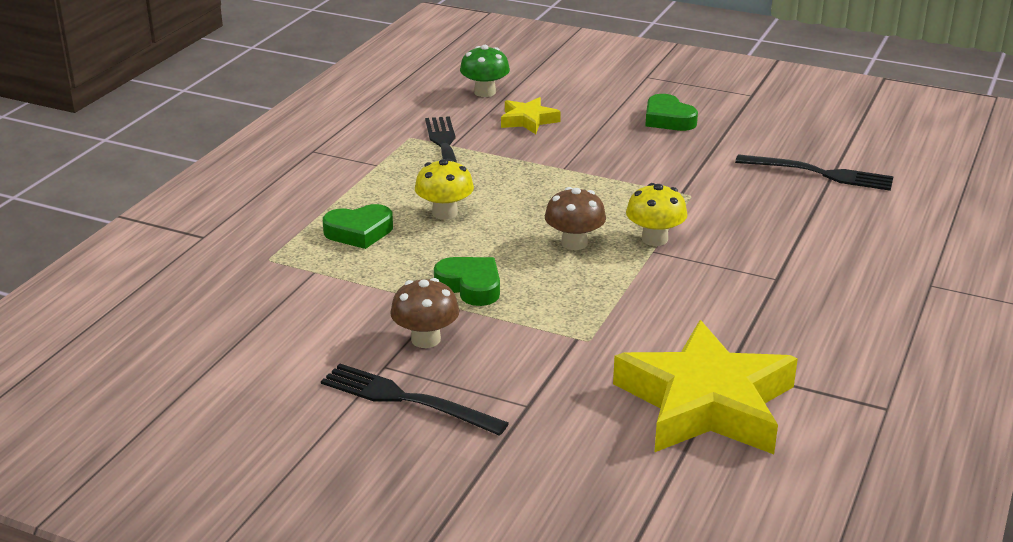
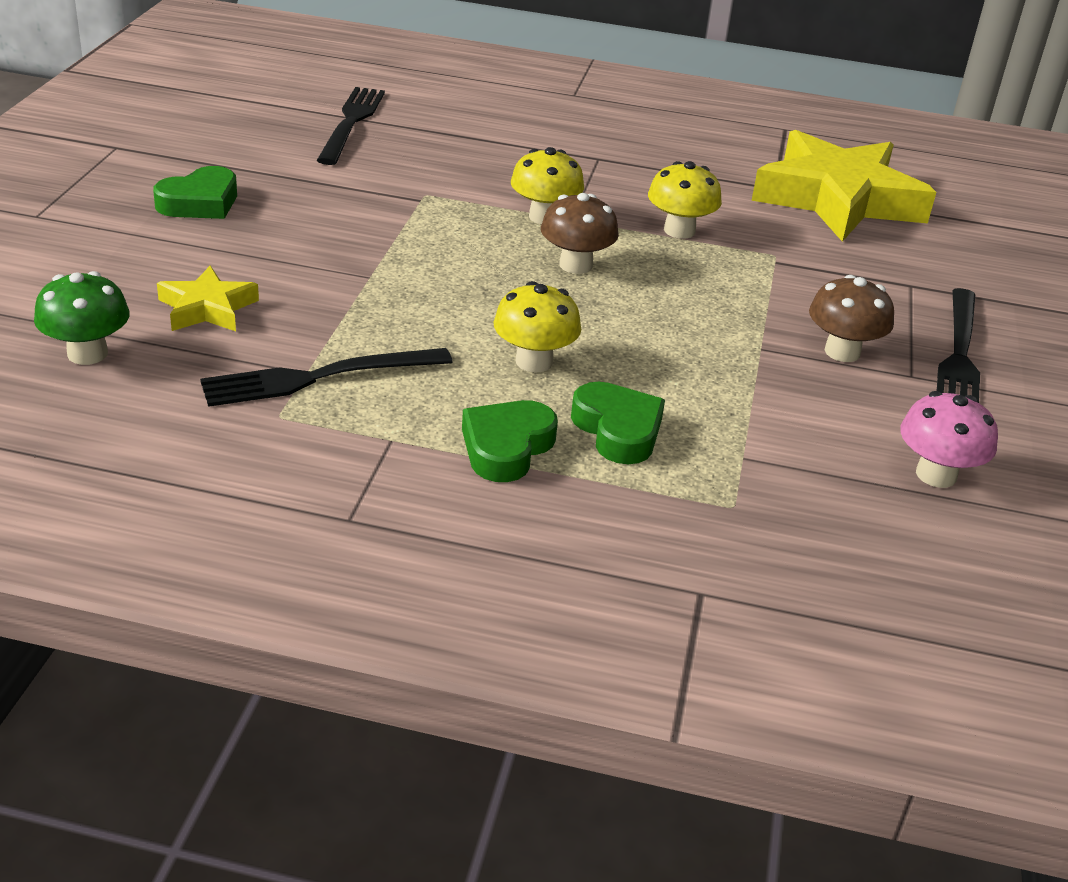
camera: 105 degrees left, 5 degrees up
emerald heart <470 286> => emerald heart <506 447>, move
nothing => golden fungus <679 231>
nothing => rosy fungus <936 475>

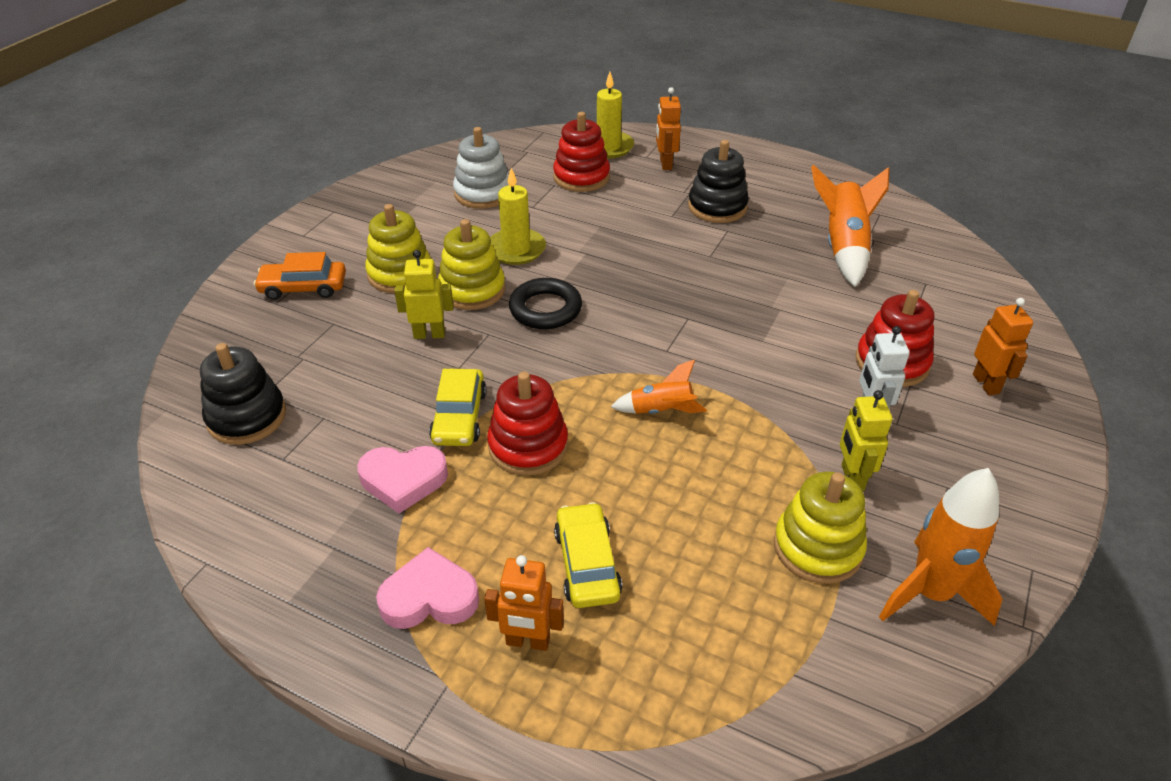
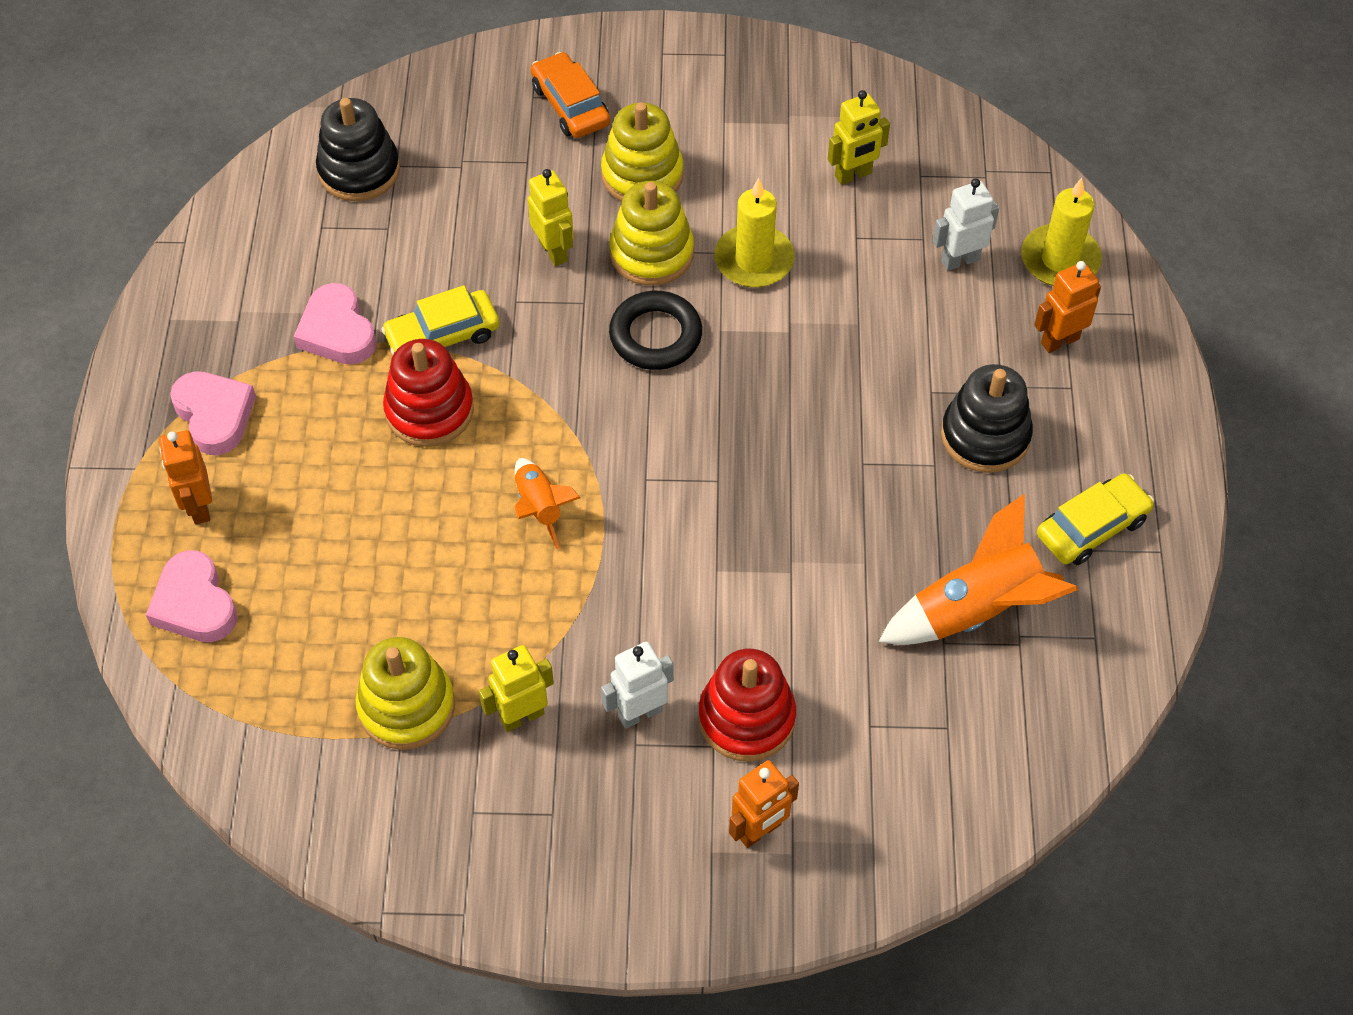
camera: 65 degrees right, 15 degrees up
scarlet stacking rings <581 177> => white robot <960 260>
white stacking rings <483 193> => golden robot <853 175>
orange-coloured spaceship <930 593> => nothing
golden toy car <587 564> => golden toy car <1092 527>, move
nothing => rosy heart <195 604>

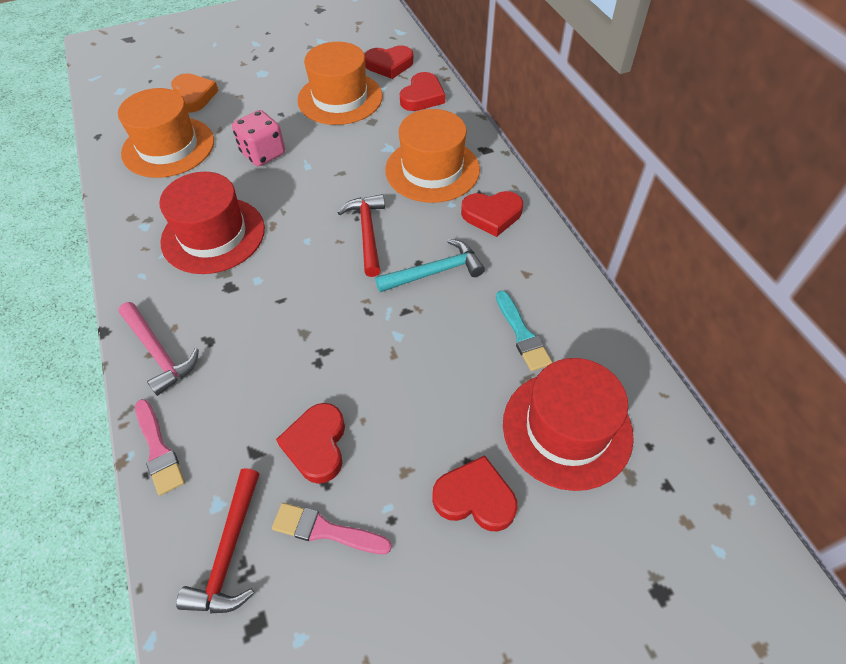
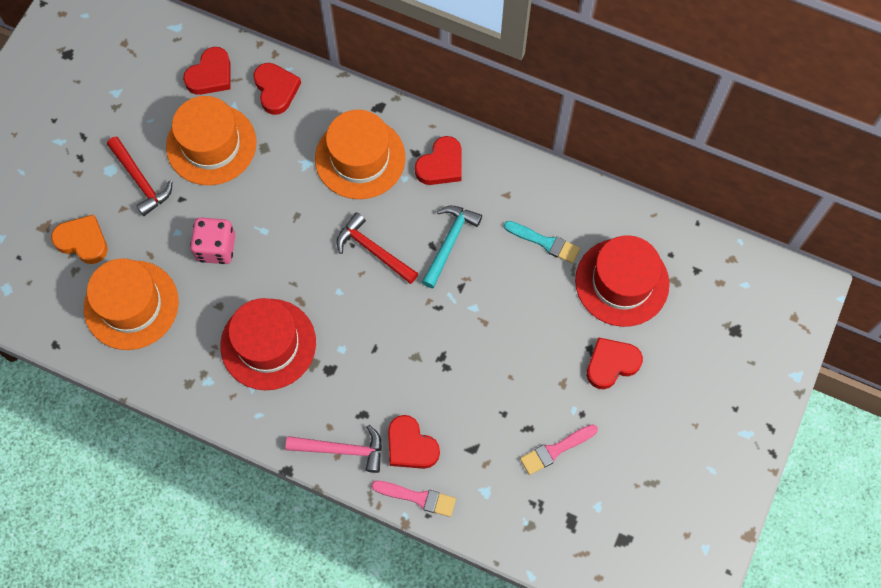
camera: 45 degrees left, 15 degrees up
scarlet heart <317 445> => scarlet heart <410 446>, move
scarlet hammer <230 551> => scarlet hammer <140 180>, move

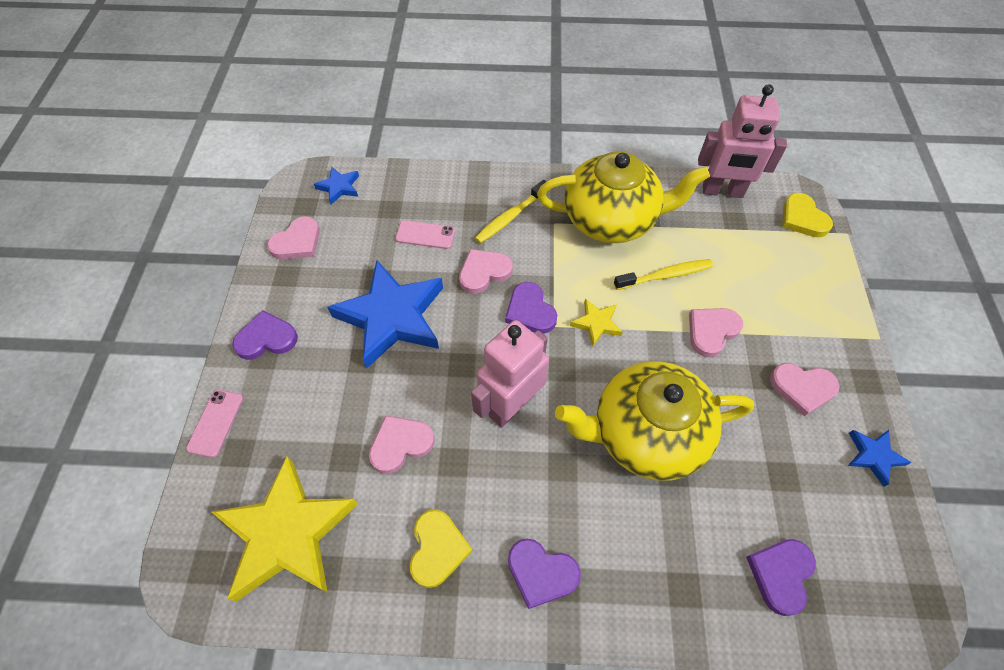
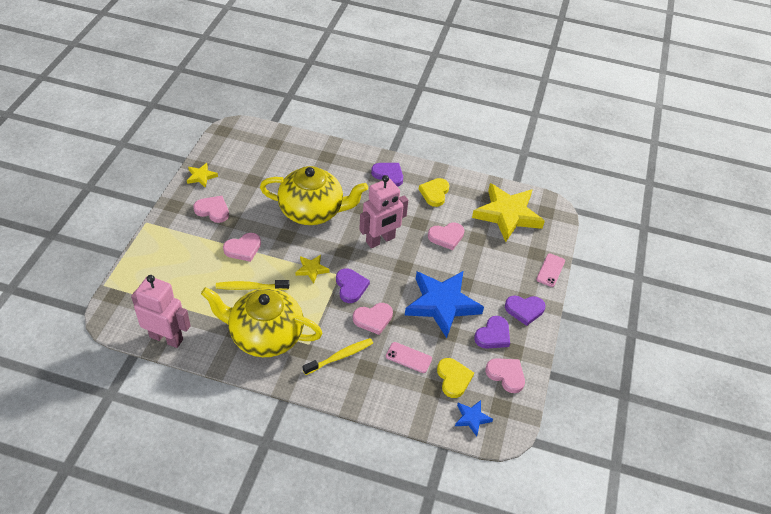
camera: 170 degrees left, 10 degrees down
golden heart <802 218> => golden heart <453 378>, move
rosy heart <297 242> => rosy heart <506 375>, 75 degrees clockwise
cobalt five-pointed star <873 456> => golden five-pointed star <201 176>
royal purple heart <780 574> => royal purple heart <493 335>, move

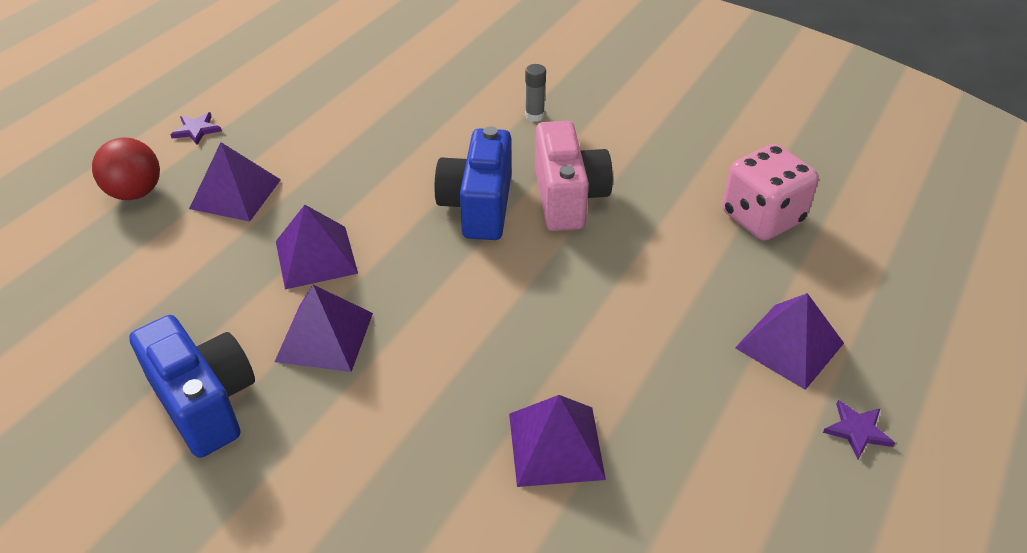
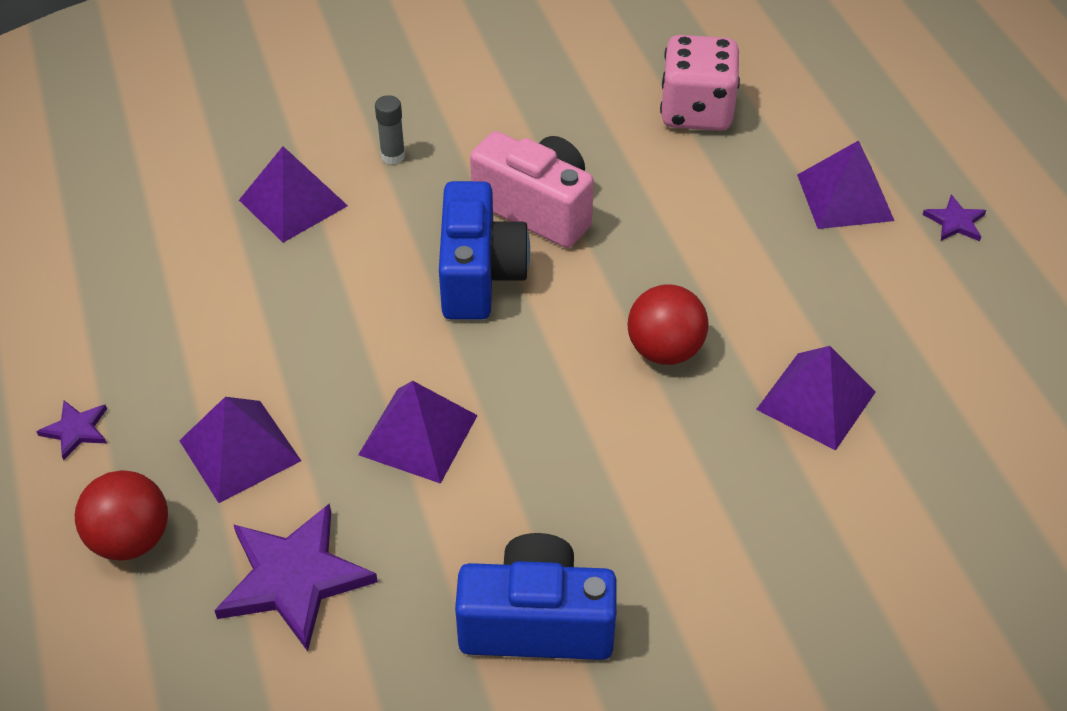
camera: 50 degrees left, 5 degrees up
cobalt compact camera <478 206> => cobalt compact camera <479 275>, 135 degrees counterclockwise
royal purple pyramid <324 337> => royal purple pyramid <293 203>, move
nothing => scarlet sphere <664 350>
nothing => royal purple five-pointed star <294 578>

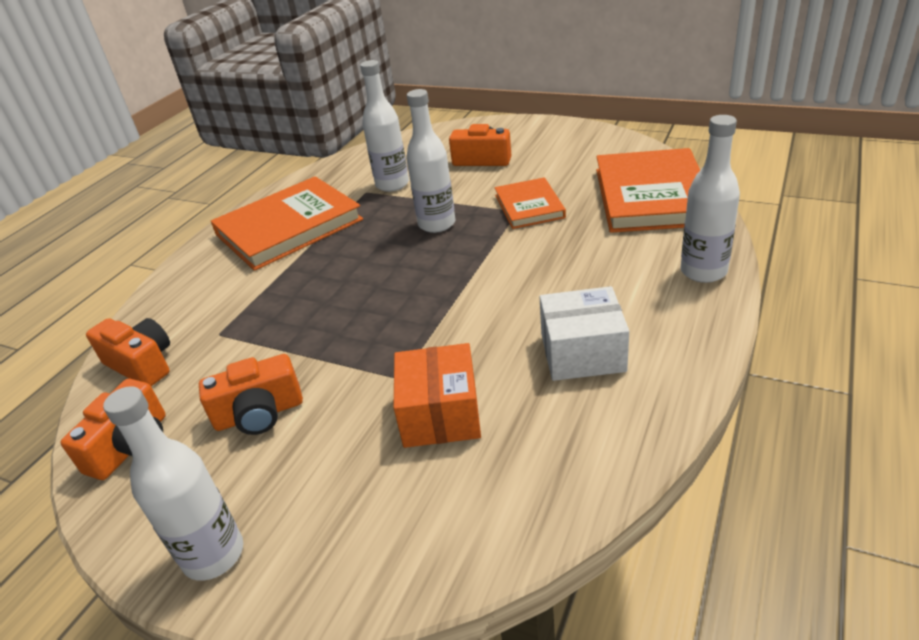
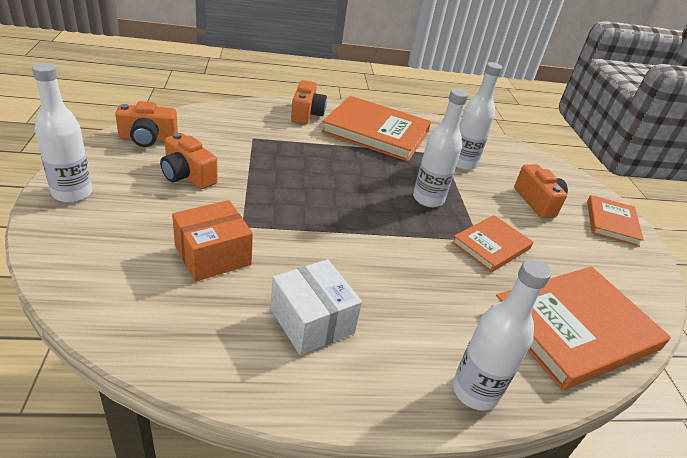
camera: 50 degrees right, 0 degrees up
orange-coloured compact camera <142 364> => orange-coloured compact camera <306 114>, move
nothing => orange-coloured book <611 222>

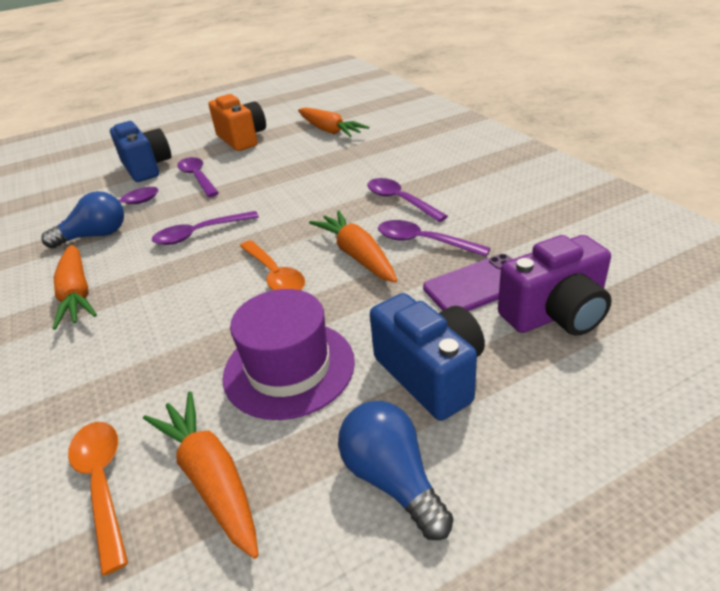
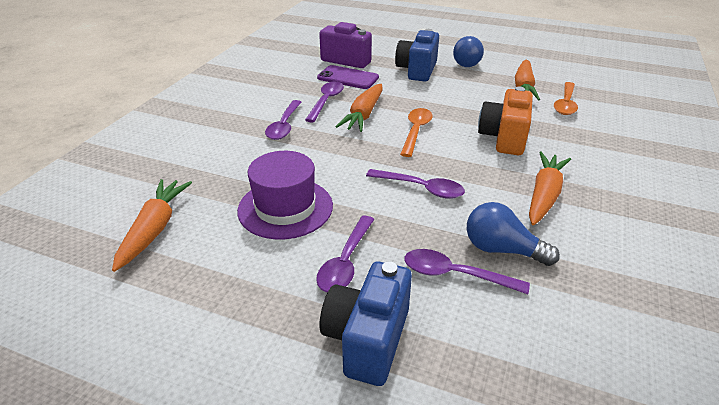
camera: 135 degrees left, 0 degrees up
orange-coloured compact camera <242 139> => orange-coloured compact camera <504 138>, move
royal purple tablespoon <424 242> => royal purple tablespoon <326 101>, 150 degrees counterclockwise
royal purple tall hat <289 368> => royal purple tall hat <285 208>, move

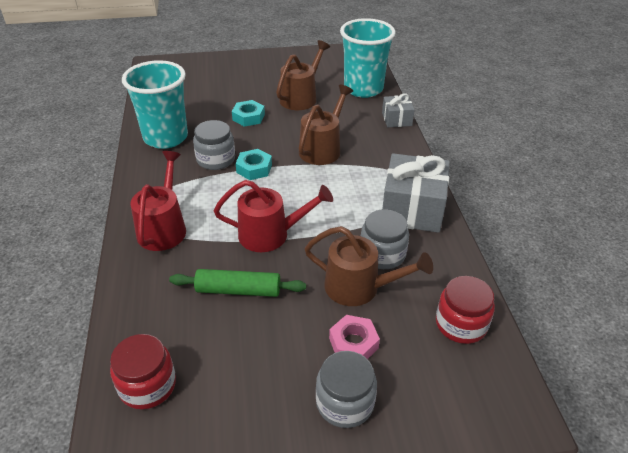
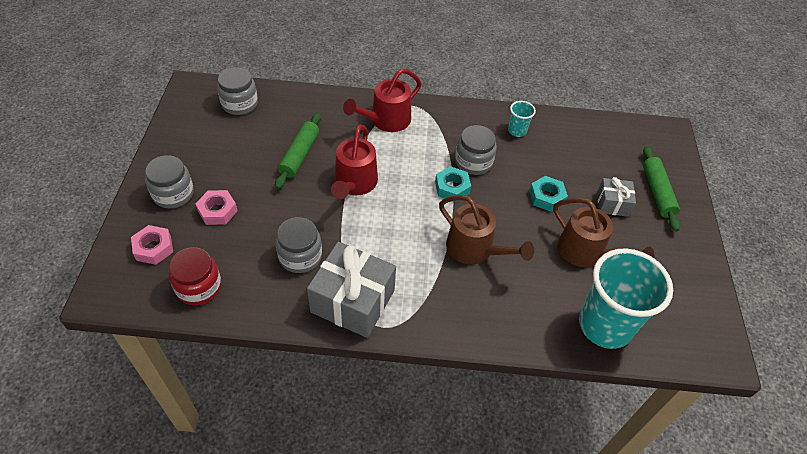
camera: 100 degrees right, 10 degrees up
aqua tumbler <166 137> => aqua tumbler <517 131>, x0.43
ash-grey wrapped gift <396 119> => ash-grey wrapped gift <612 204>, move
scarlet sprinkling can <163 227> => scarlet sprinkling can <386 121>, 120 degrees clockwise
russet sprinkling can <359 287> => nothing
scarlet preserve jar <147 385> => ash-grey preserve jar <239 104>
nothing => emerald pastry roller <657 192>
nothing => rosy nut <153 248>

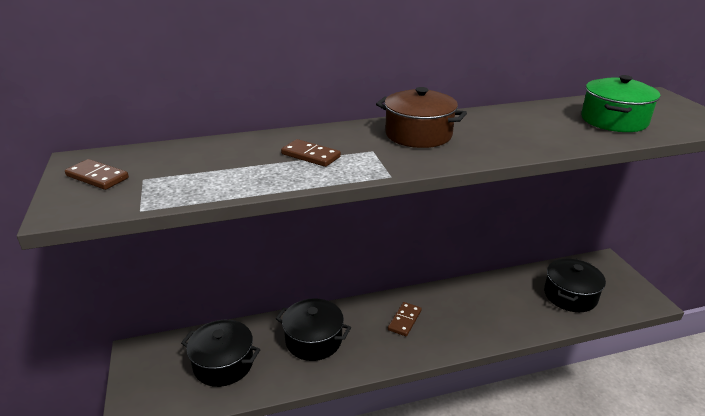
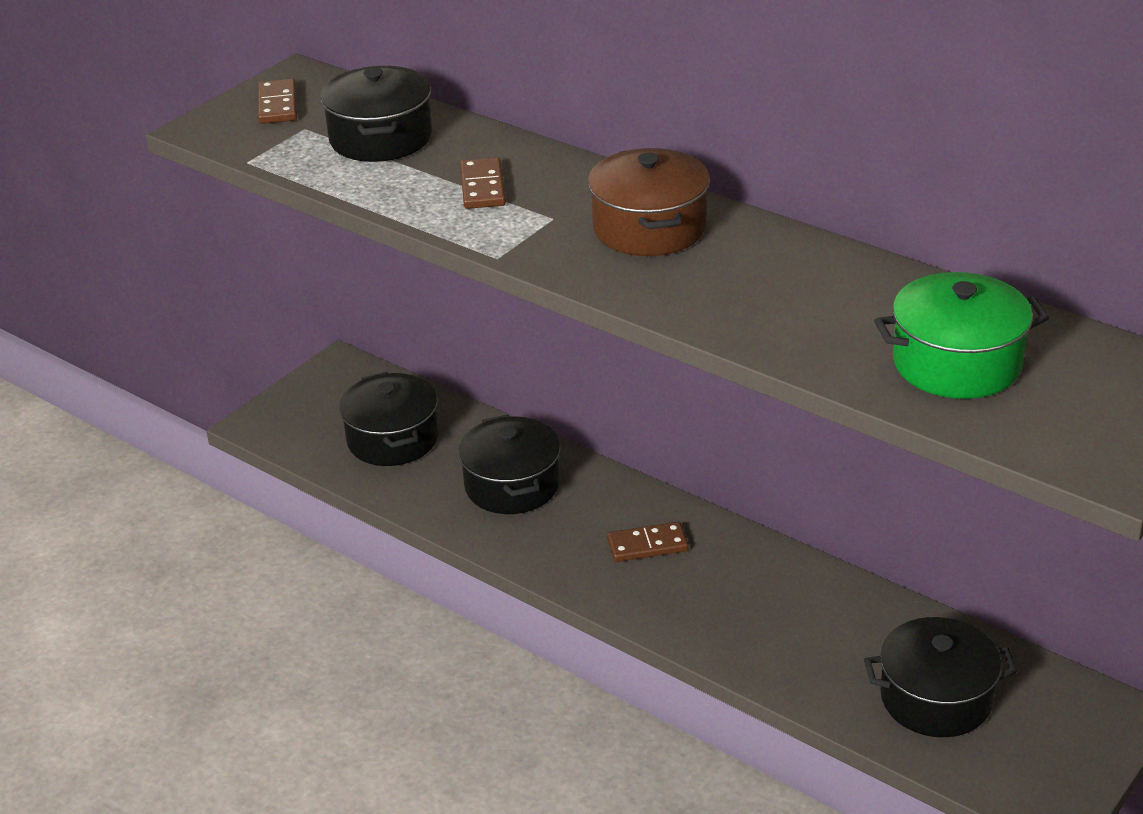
camera: 55 degrees right, 5 degrees up
nothing => jet-black pot <381 138>

